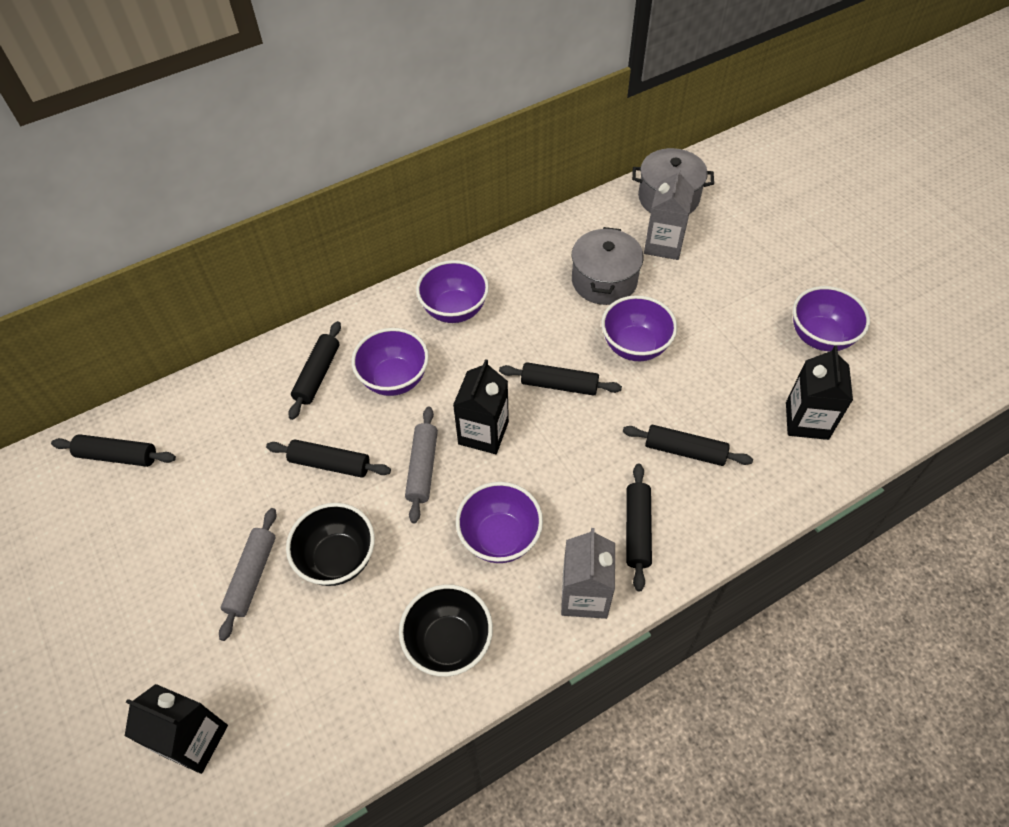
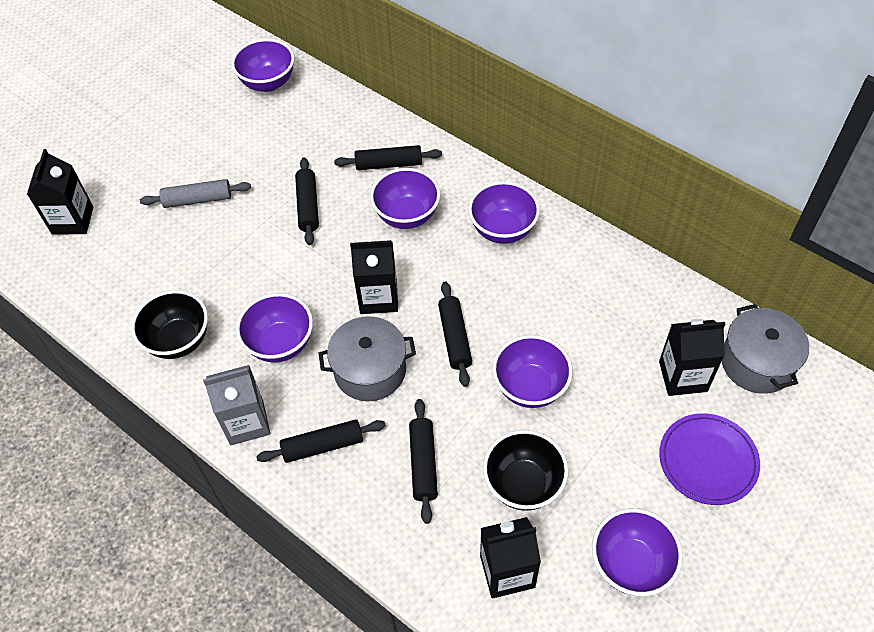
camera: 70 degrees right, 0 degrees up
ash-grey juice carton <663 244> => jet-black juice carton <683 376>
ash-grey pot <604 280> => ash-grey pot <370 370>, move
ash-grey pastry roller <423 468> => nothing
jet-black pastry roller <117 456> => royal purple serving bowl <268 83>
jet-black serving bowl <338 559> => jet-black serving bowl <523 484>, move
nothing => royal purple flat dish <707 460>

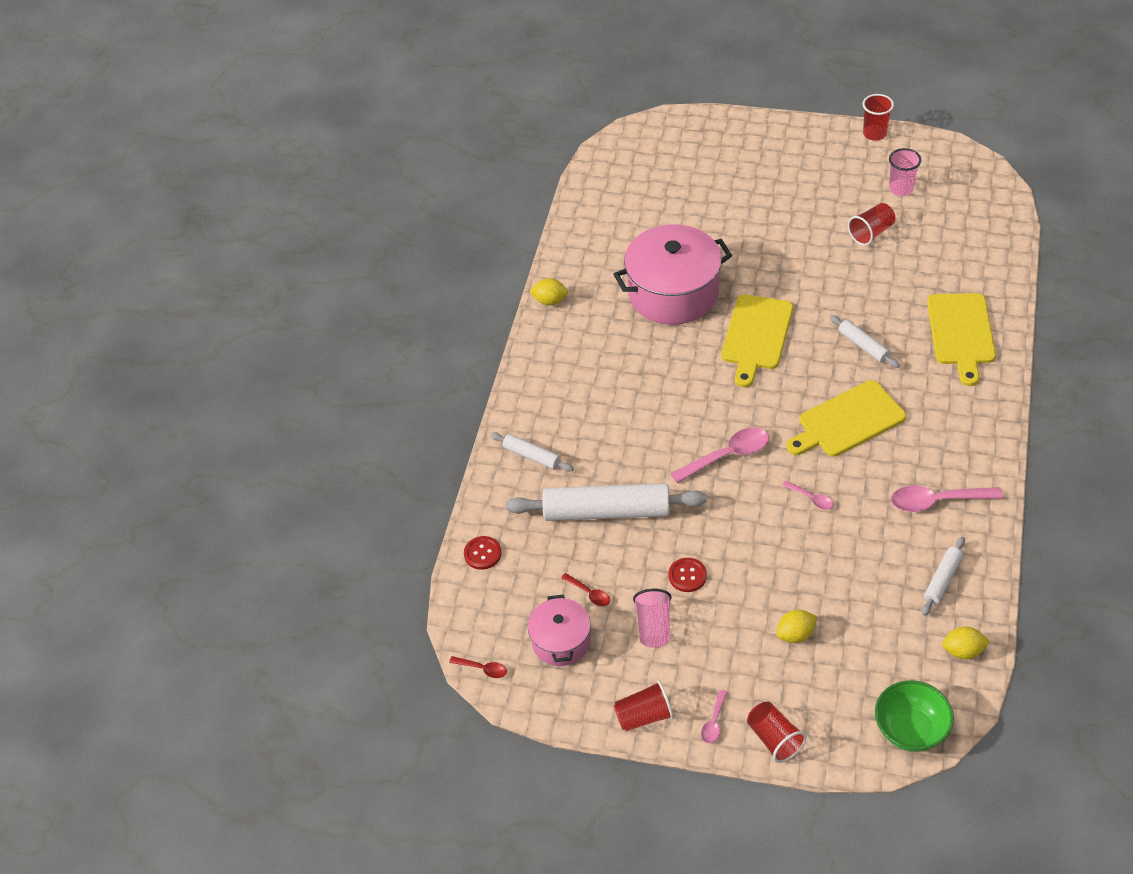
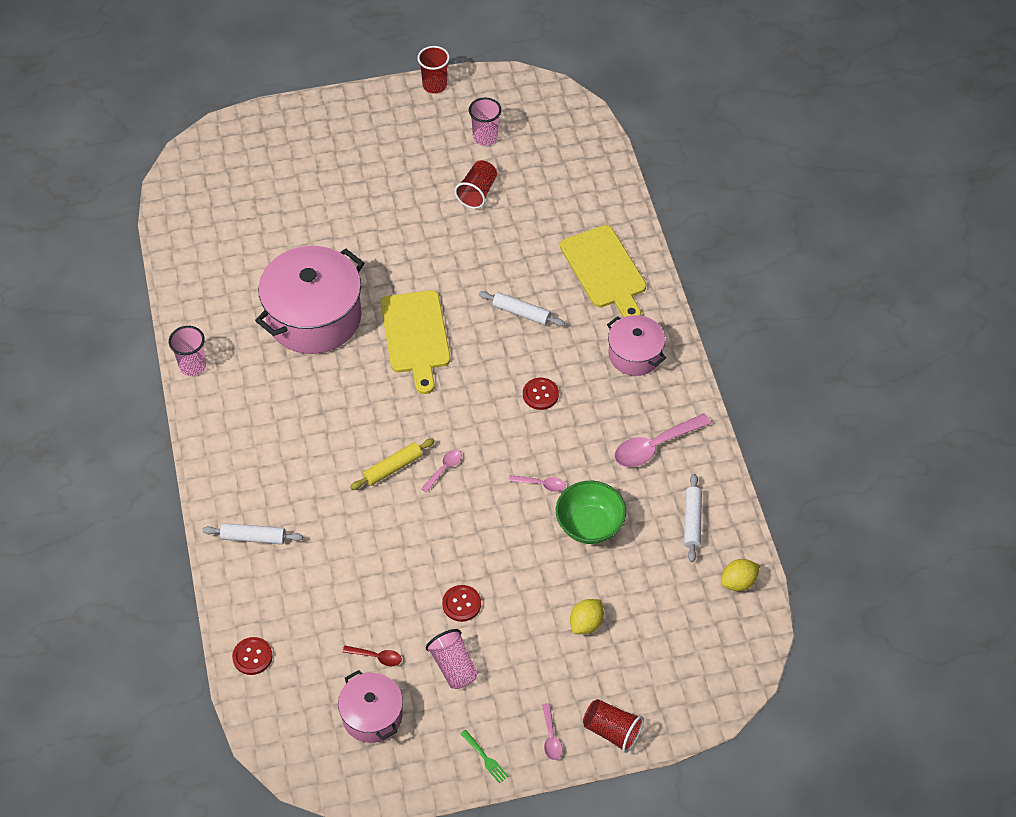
camera: 30 degrees left, 5 degrees up
golden toy lemon <550 301> => rosy tumbler <193 366>
golden bread board <848 421> => scarlet button <540 394>
rosy tablespoon <727 456> => rosy tablespoon <444 469>, x0.52
white pastry roller <606 512> => nothing
scarlet tablespoon <482 669> => nothing
scarlet tumbler <644 716> => emerald fork <484 757>
emerald serving bowl <910 729> => emerald serving bowl <589 525>, move
nothing => rosy pot <635 355>
nothing => golden pastry roller <393 468>

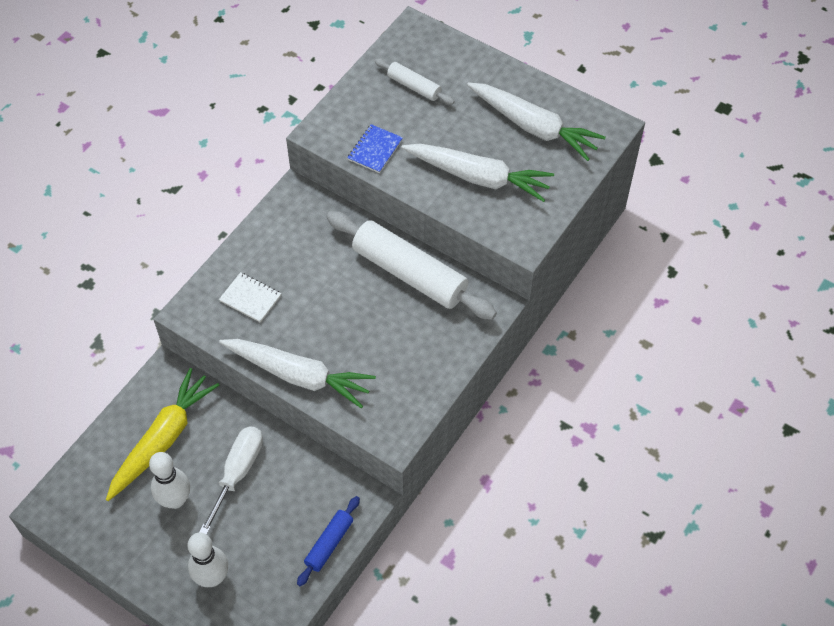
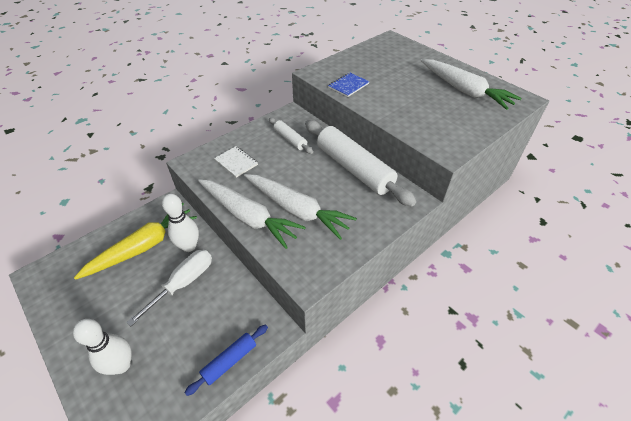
camera: 15 degrees right, 10 degrees down
white pastry roller <414 86> => white pastry roller <290 139>, move
white carrot <479 177> => white carrot <297 210>, move
white bowling pin <175 500> => white bowling pin <189 246>, move

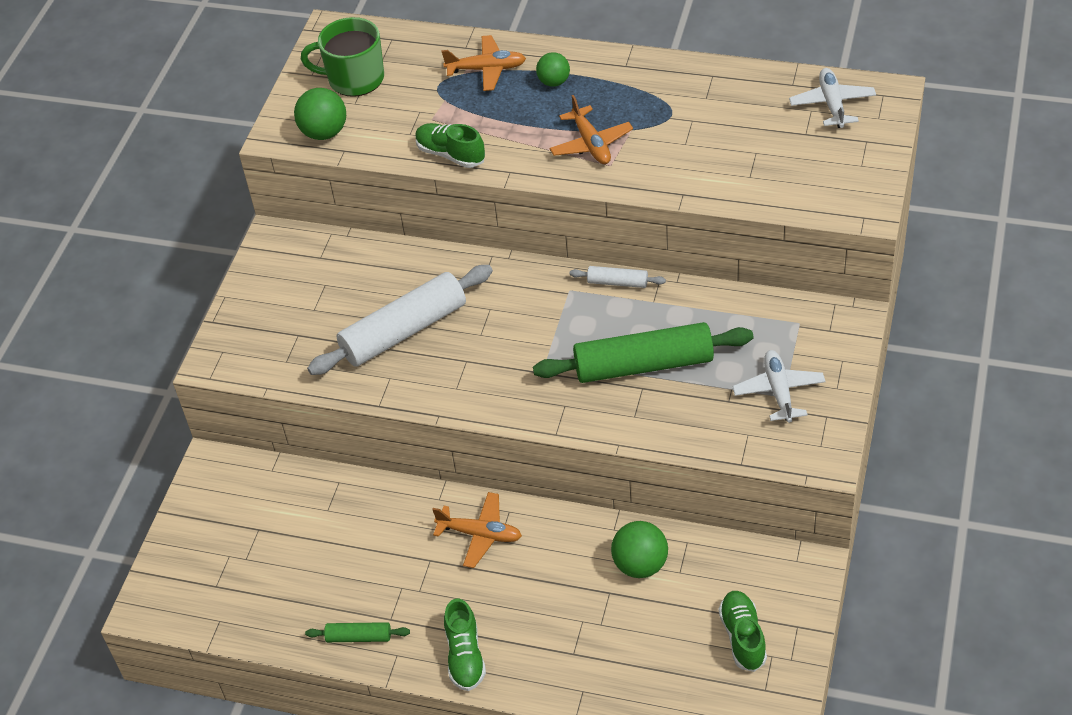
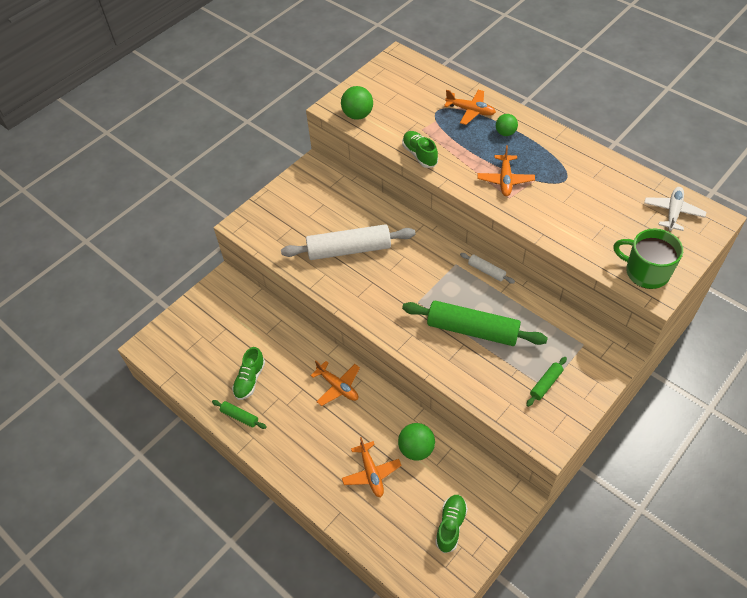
camera: 25 degrees right, 5 degrees up
emerald tea mug <354 79> => emerald tea mug <646 272>, move
white plane <779 391> => emerald pastry roller <545 384>
emerald sneaker <465 656> => emerald sneaker <250 380>, move
nothing => orange-coloured plane <371 473>

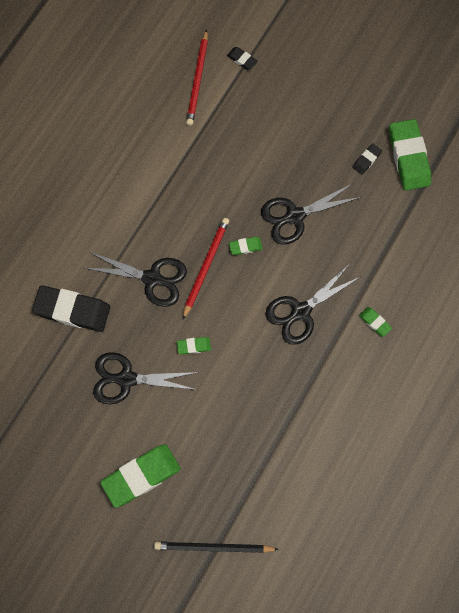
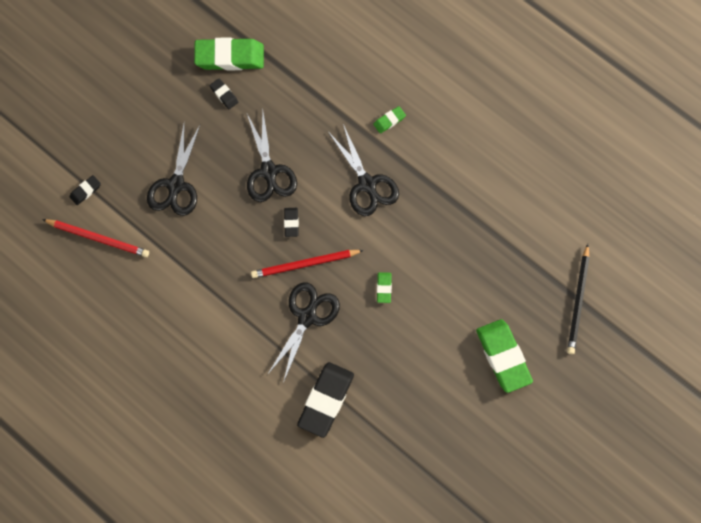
camera: 80 degrees left, 0 degrees up
scarlet wooden pencil <205 267> => scarlet wooden pencil <305 264>, 45 degrees counterclockwise
emerald eraser <245 247> => jet-black eraser <291 223>
jet-black pair of scissors <126 379> => jet-black pair of scissors <176 185>, move

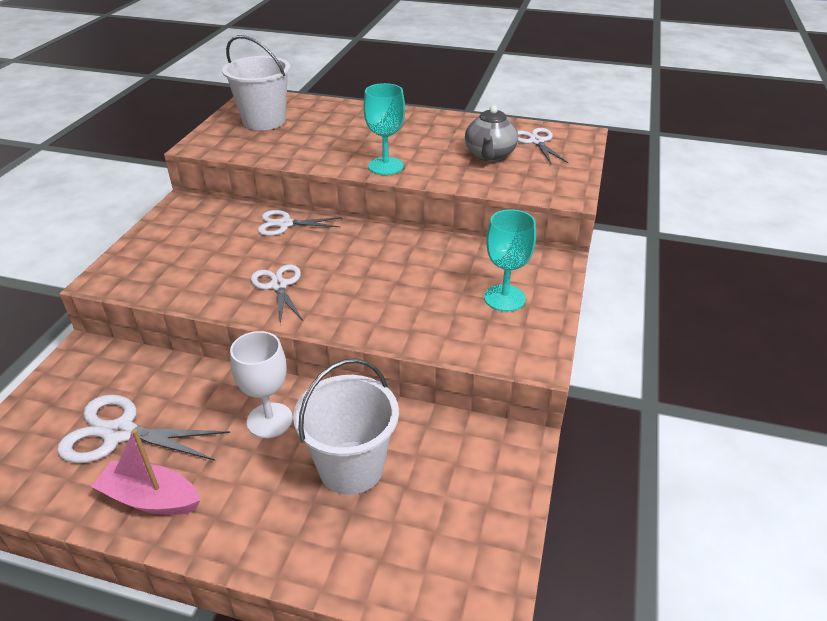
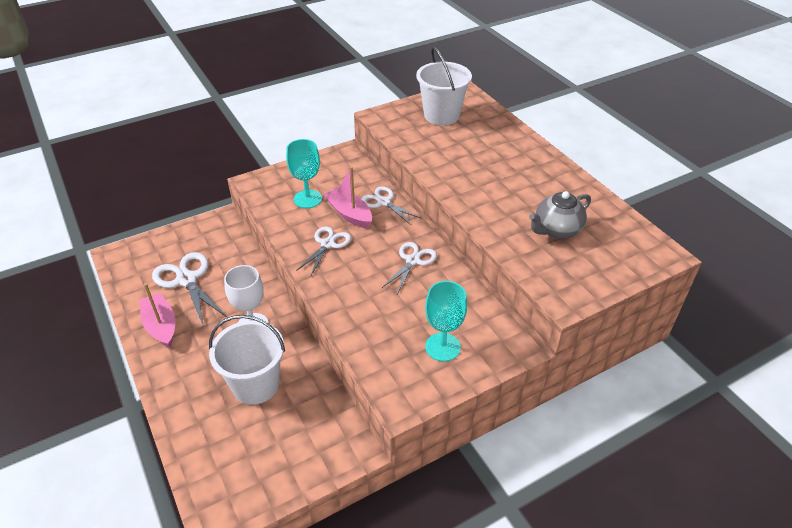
camera: 45 degrees right, 5 degrees up
aqua goblet <385 166> => aqua goblet <307 199>, move
white pair of scissors <536 141> => white pair of scissors <412 261>, move
nothing => rosy toy boat <349 214>

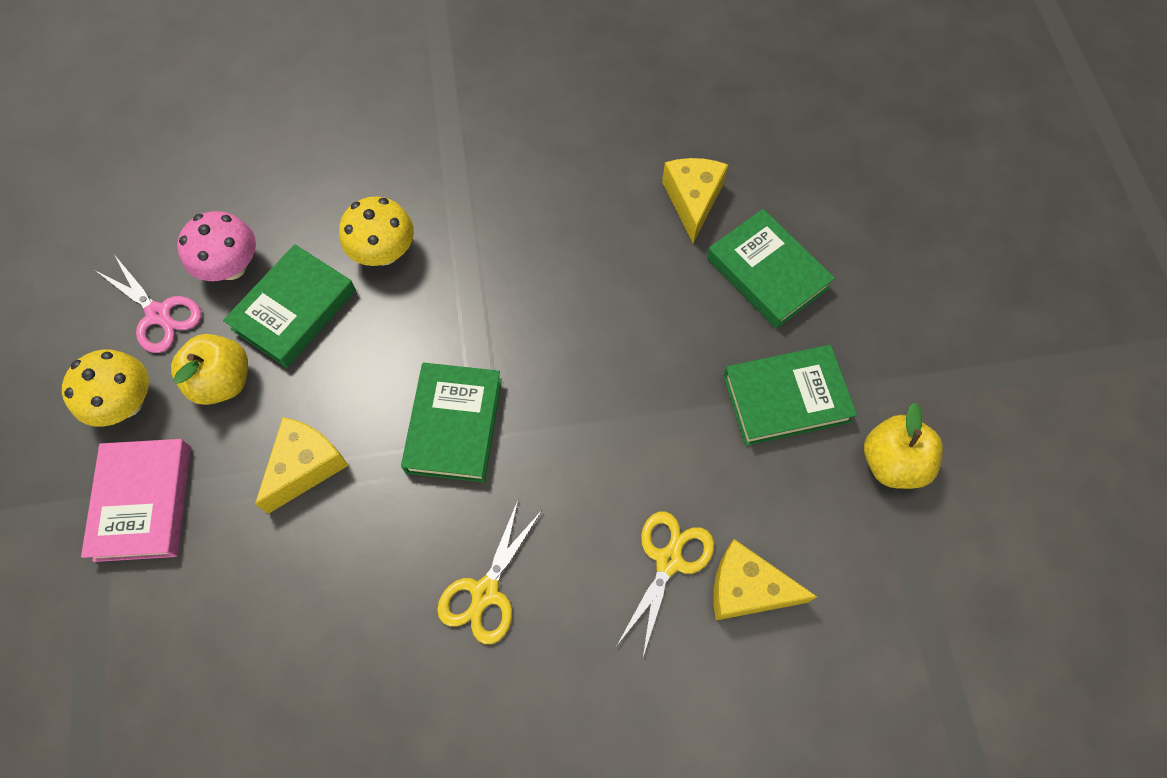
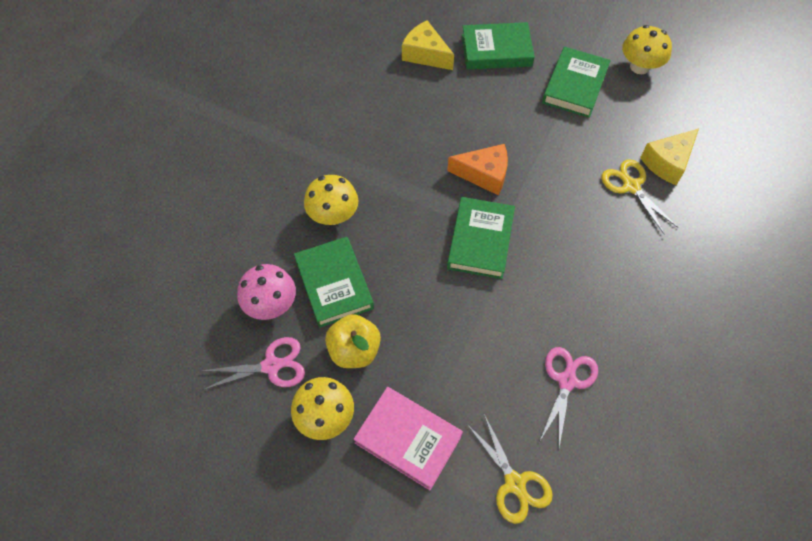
camera: 55 degrees left, 5 degrees down
emerald book <454 425> => emerald book <480 241>, 60 degrees clockwise
golden toy apple <892 462> => golden fungus <639 67>
golden cheese <305 466> => nothing
golden pair of scissors <485 592> => golden pair of scissors <515 483>, move
nothing => orange-coloured cheese <484 174>
nothing => rosy pair of scissors <567 381>

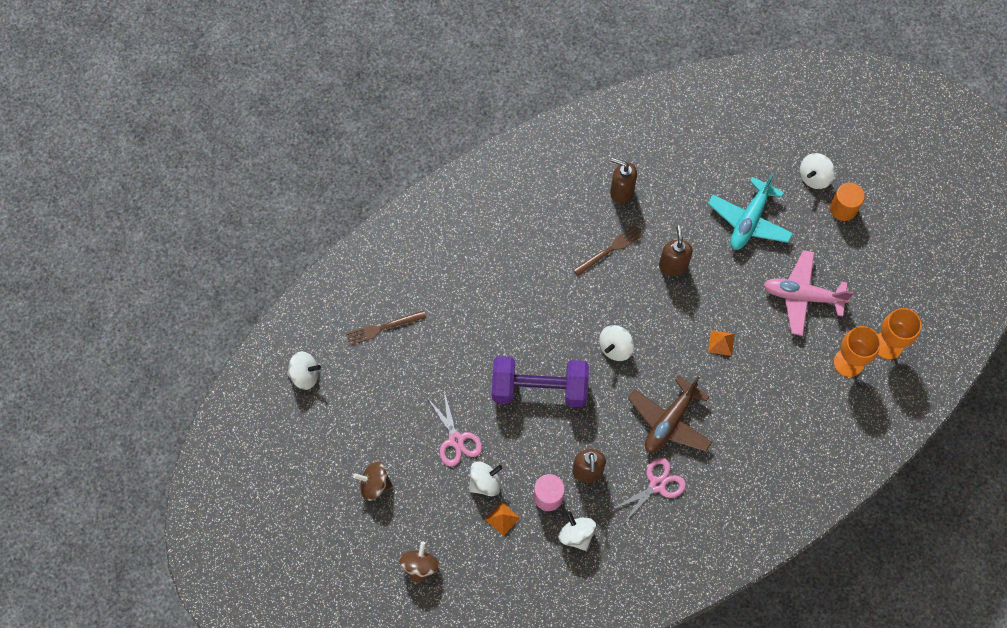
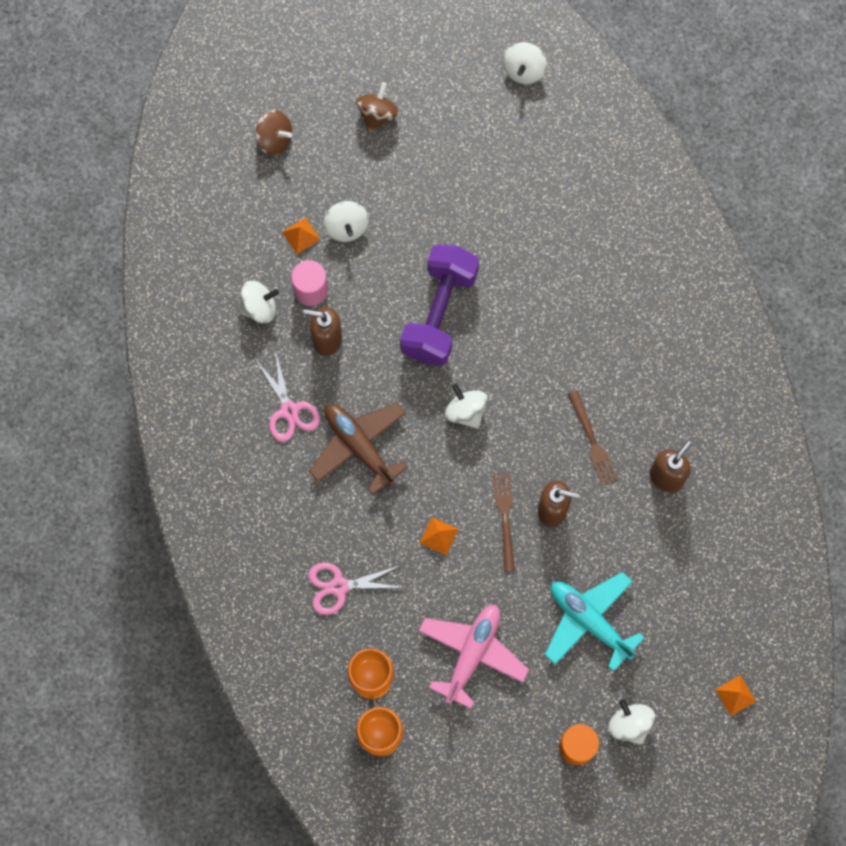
camera: 105 degrees right, 5 degrees up
russet fork <382 328> => russet fork <505 517>, move
rosy pair of scissors <456 440> => rosy pair of scissors <339 586>, move
nothing => orange-coloured pyramid <735 695>

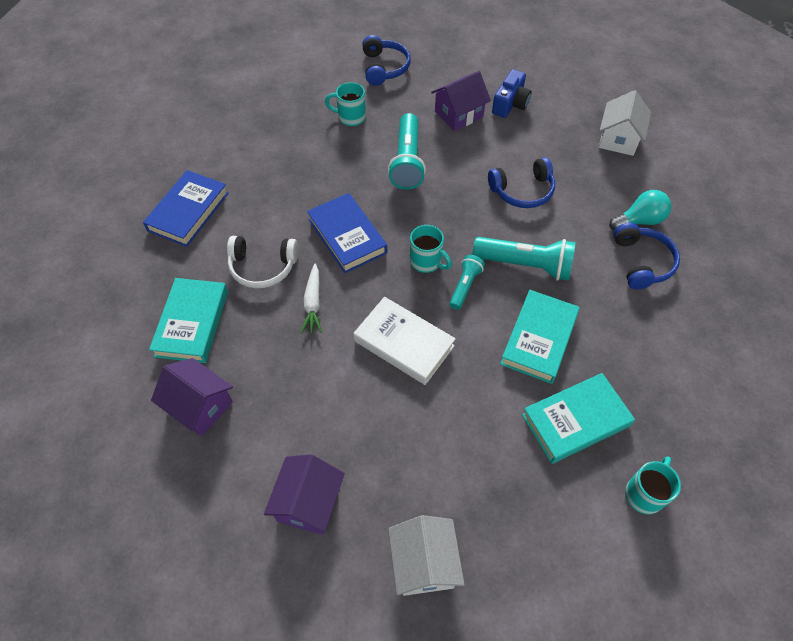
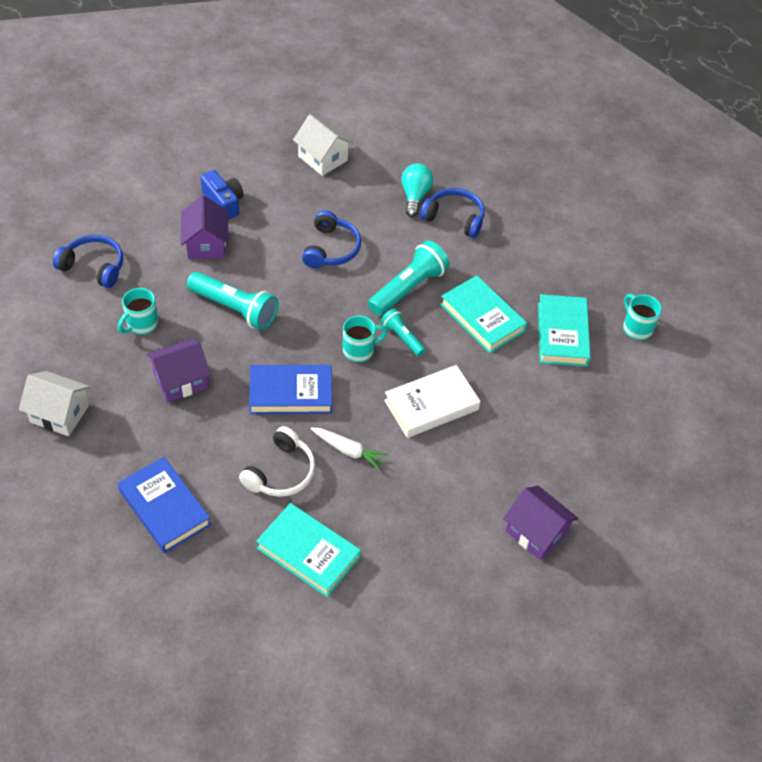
camera: 65 degrees left, 5 degrees down
royal purple cottage <200 406> => royal purple cottage <180 380>, move
white cottage <424 563> => white cottage <59 414>, move

